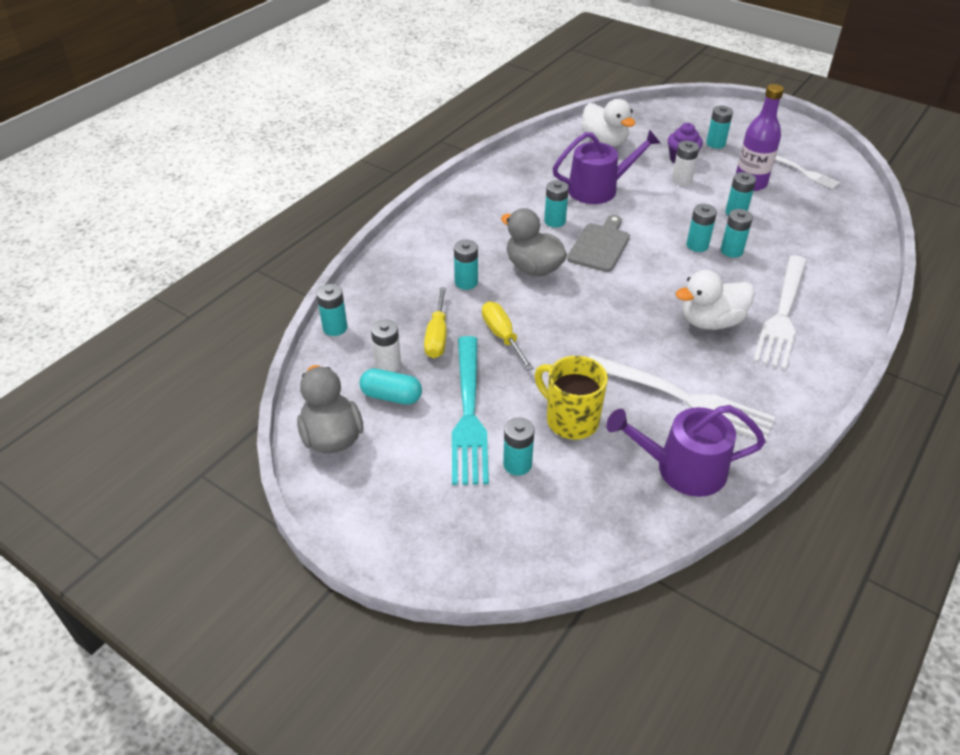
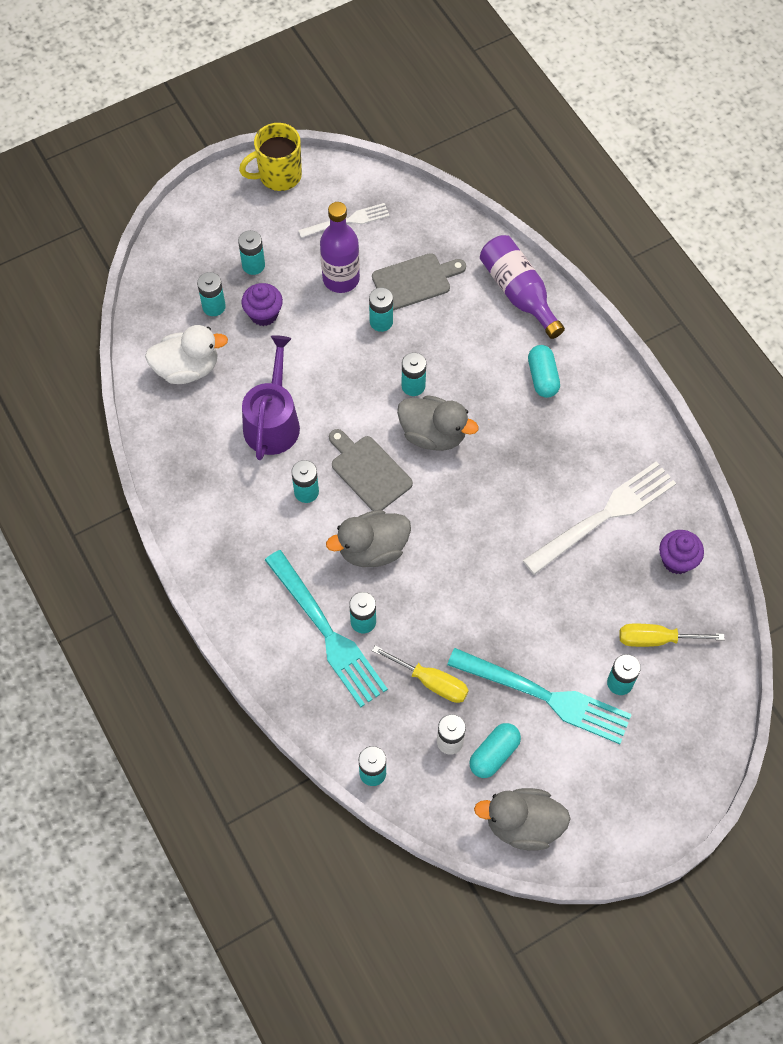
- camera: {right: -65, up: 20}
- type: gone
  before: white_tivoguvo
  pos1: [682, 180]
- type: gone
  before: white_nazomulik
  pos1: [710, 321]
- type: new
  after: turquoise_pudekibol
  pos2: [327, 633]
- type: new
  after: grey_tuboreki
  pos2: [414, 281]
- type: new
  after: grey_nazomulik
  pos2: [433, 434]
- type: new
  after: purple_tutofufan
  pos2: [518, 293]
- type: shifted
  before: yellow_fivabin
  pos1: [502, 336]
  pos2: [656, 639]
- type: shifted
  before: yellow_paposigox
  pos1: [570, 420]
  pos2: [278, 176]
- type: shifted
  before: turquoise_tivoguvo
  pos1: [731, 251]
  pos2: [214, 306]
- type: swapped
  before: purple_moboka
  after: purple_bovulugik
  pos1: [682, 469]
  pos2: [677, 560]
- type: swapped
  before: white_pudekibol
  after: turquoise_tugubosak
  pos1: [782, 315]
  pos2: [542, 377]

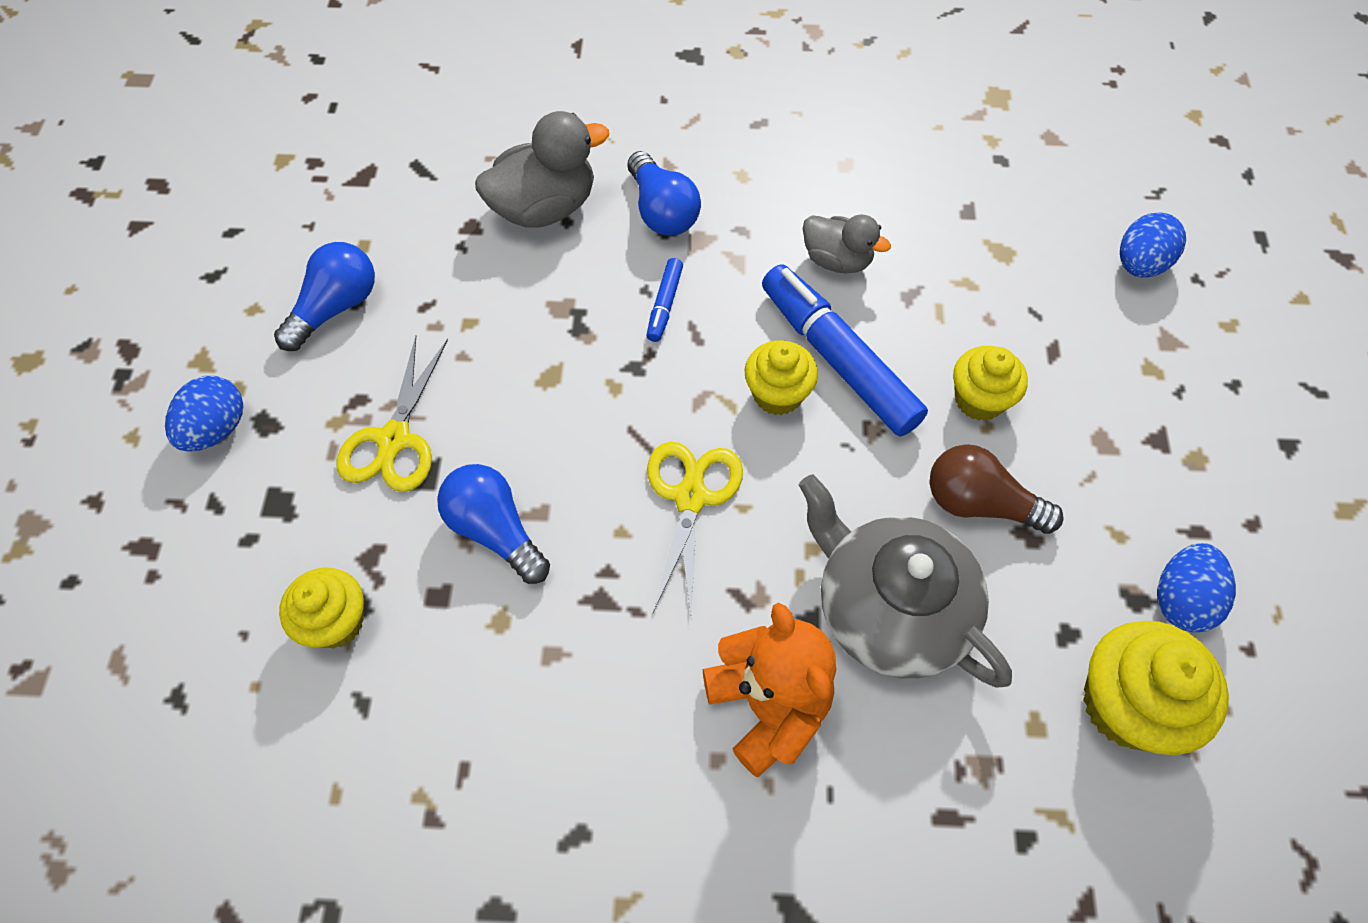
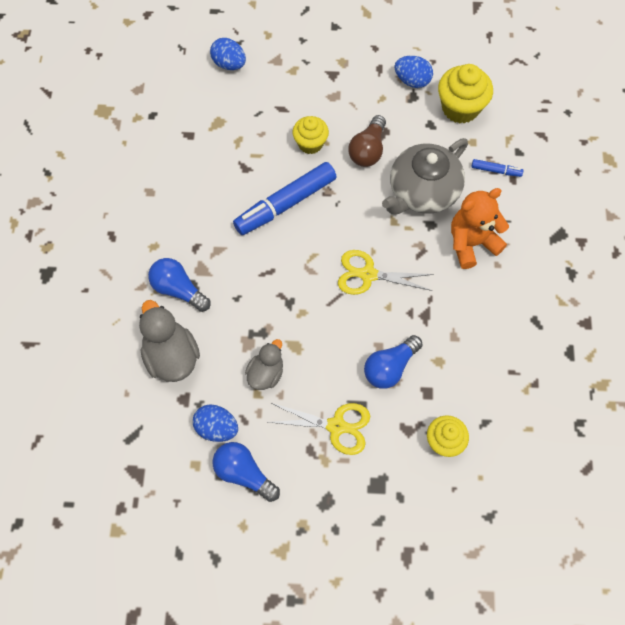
- camera: {right: -90, up: 5}
- type: gone
  before: yellow_bovulugik
  pos1: [777, 394]
- type: shifted
  before: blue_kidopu
  pos1: [217, 429]
  pos2: [217, 428]
- type: shifted
  before: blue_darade
  pos1: [664, 305]
  pos2: [496, 170]
- type: shifted
  before: grey_nazomulik
  pos1: [837, 260]
  pos2: [266, 373]
- type: rotated
  before: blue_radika
  pos1: [662, 211]
  pos2: [178, 290]
  turn: -120

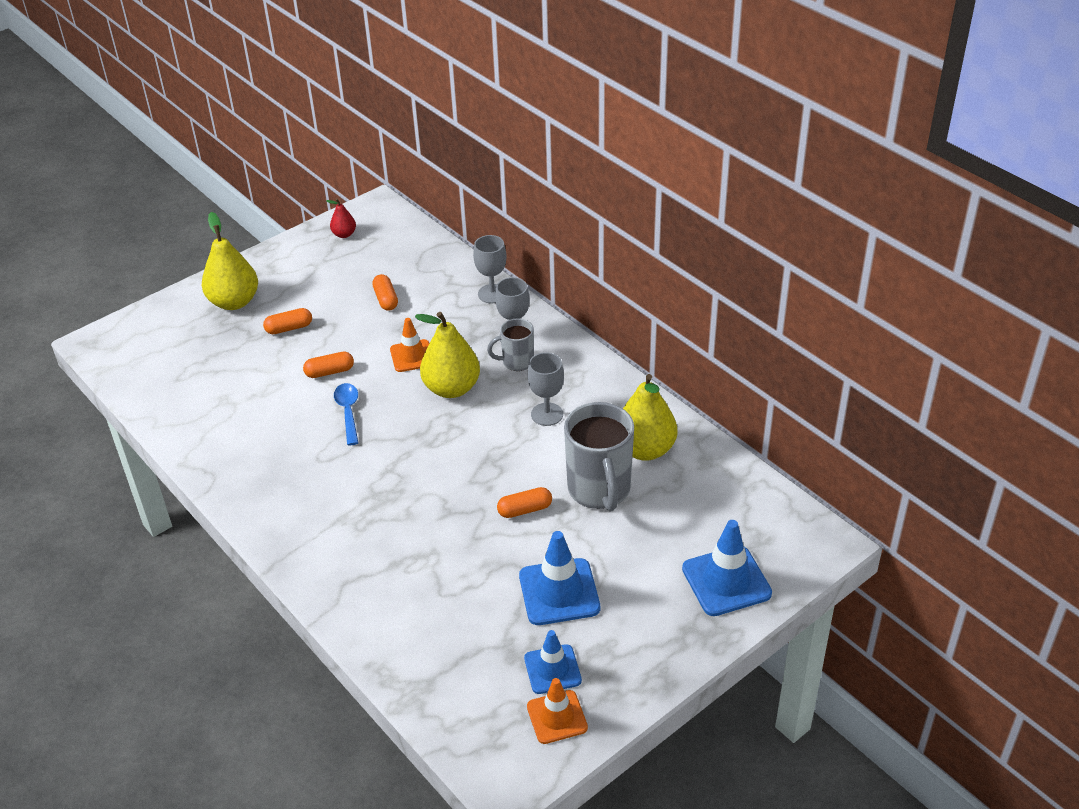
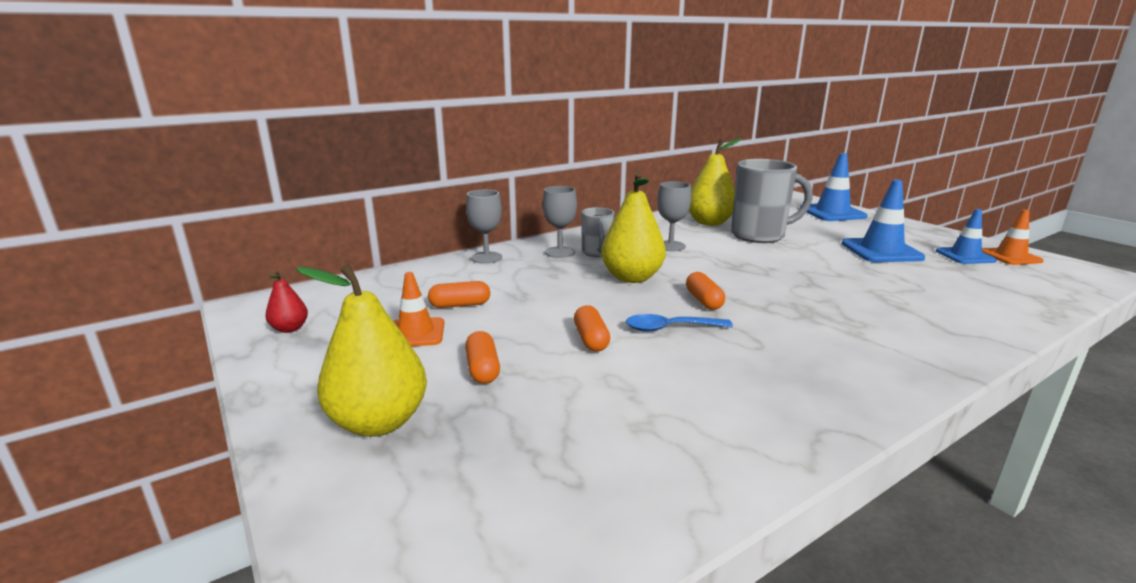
- camera: {right: -85, up: -20}
- type: shifted
  before: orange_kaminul
  pos1: [412, 356]
  pos2: [415, 333]
- type: shifted
  before: orange_tugubosak
  pos1: [525, 510]
  pos2: [703, 301]

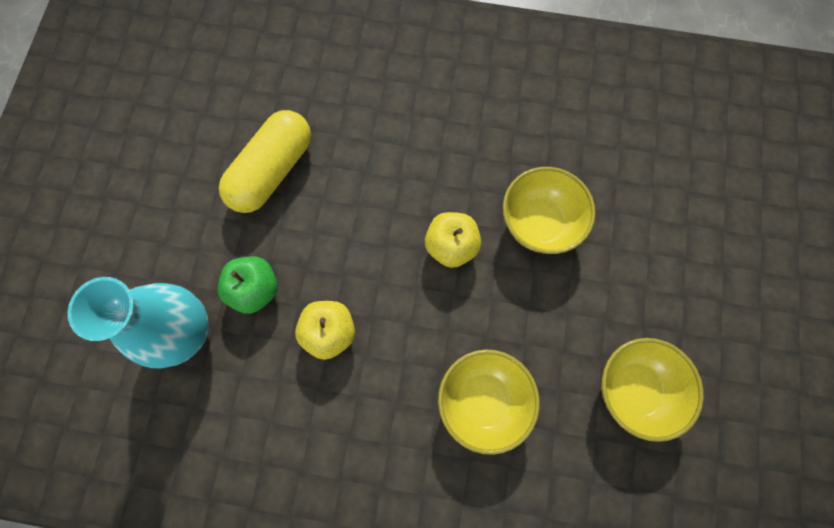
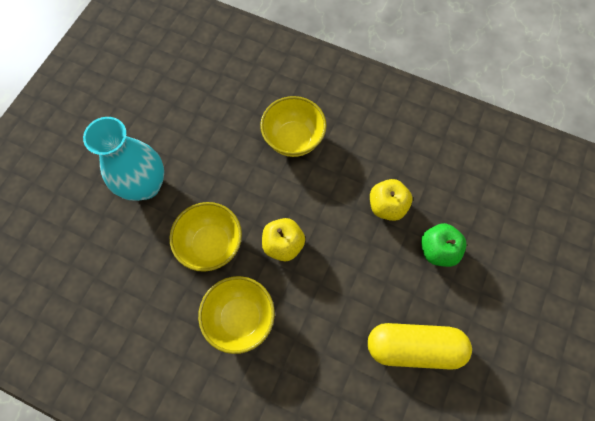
- camera: {right: -165, up: -5}
- type: shifted
  before: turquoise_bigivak
  pos1: [186, 332]
  pos2: [145, 185]
- type: shifted
  before: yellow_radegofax
  pos1: [633, 389]
  pos2: [240, 317]
- type: rotated
  before: yellow_tugubosak
  pos1: [272, 171]
  pos2: [414, 346]
  turn: 45

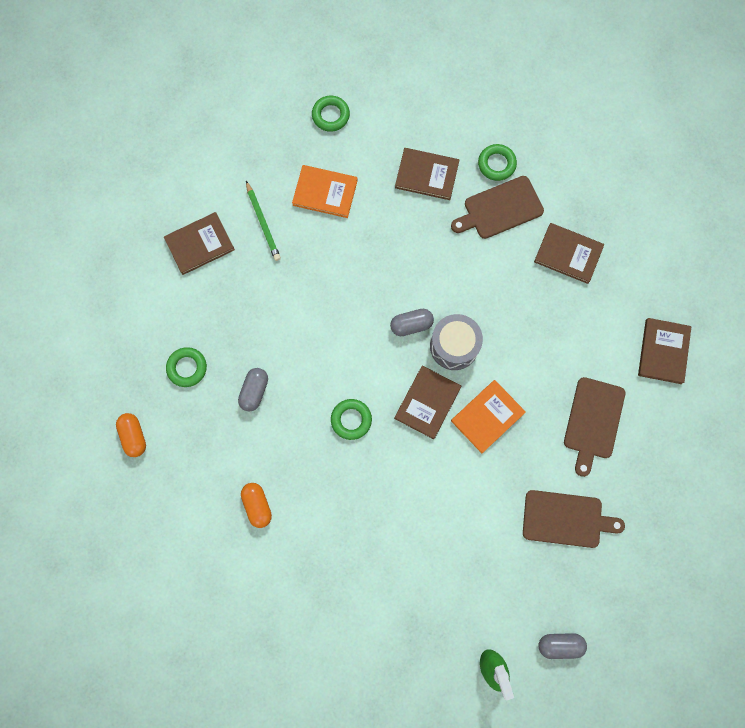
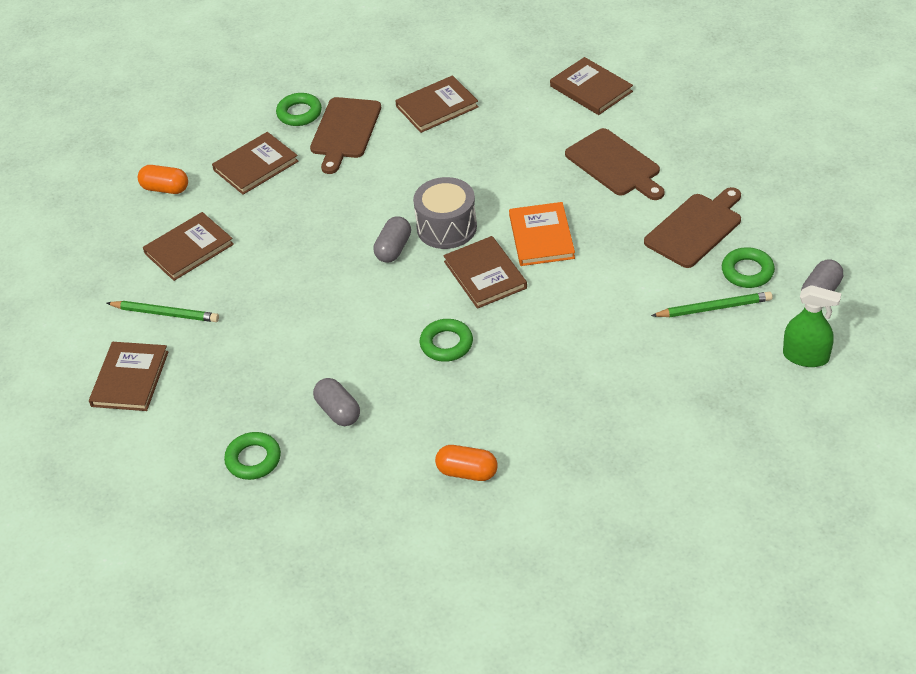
- camera: {right: -50, up: -30}
- type: new
  after: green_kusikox
  pos2: [714, 308]
- type: shifted
  before: orange_tugubosak
  pos1: [134, 436]
  pos2: [165, 188]
- type: shifted
  before: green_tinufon
  pos1: [330, 115]
  pos2: [747, 271]
- type: repainted
  before: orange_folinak
  after: brown_folinak
  pos1: [325, 192]
  pos2: [189, 249]

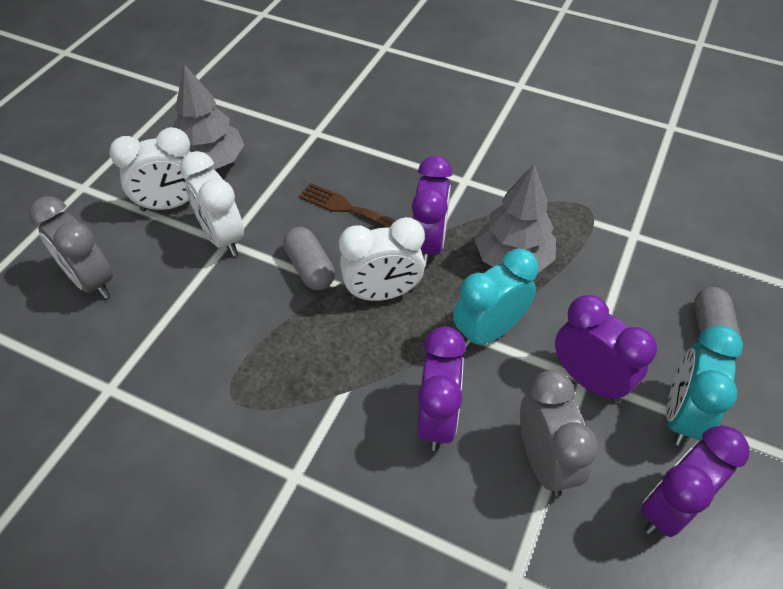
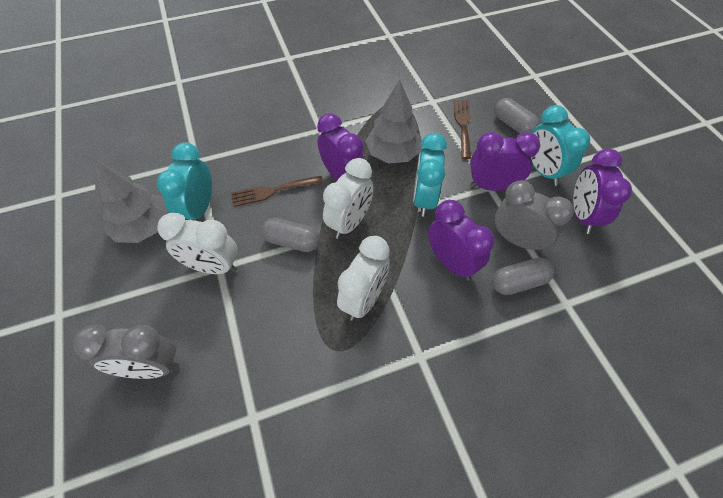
- camera: {right: -45, up: 5}
- type: new
  after: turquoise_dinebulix
  pos2: [199, 209]
- type: new
  after: brown_pudekibol
  pos2: [463, 125]
- type: new
  after: grey_tugubosak
  pos2: [518, 282]
- type: shifted
  before: white_dinebulix
  pos1: [170, 204]
  pos2: [363, 299]

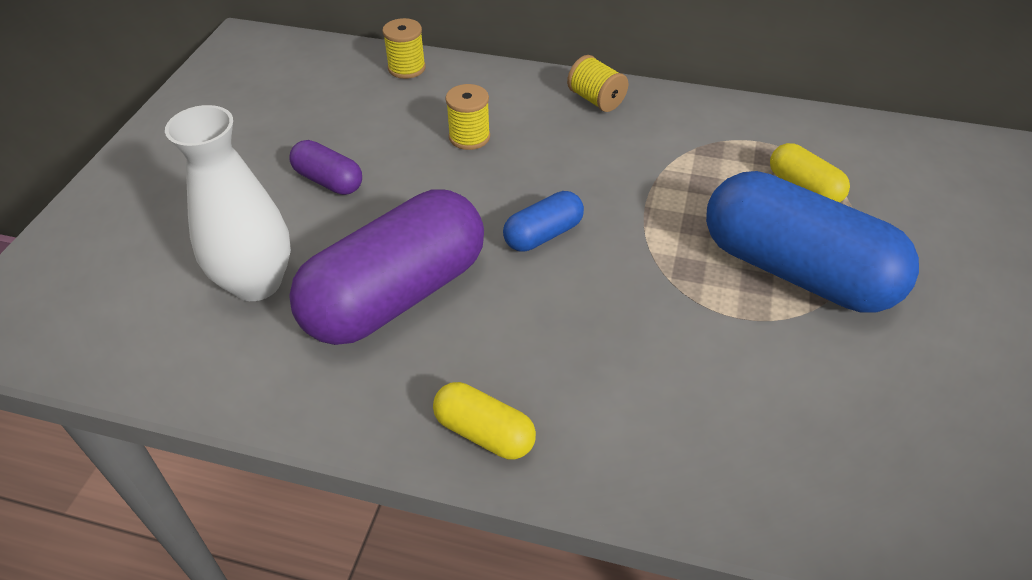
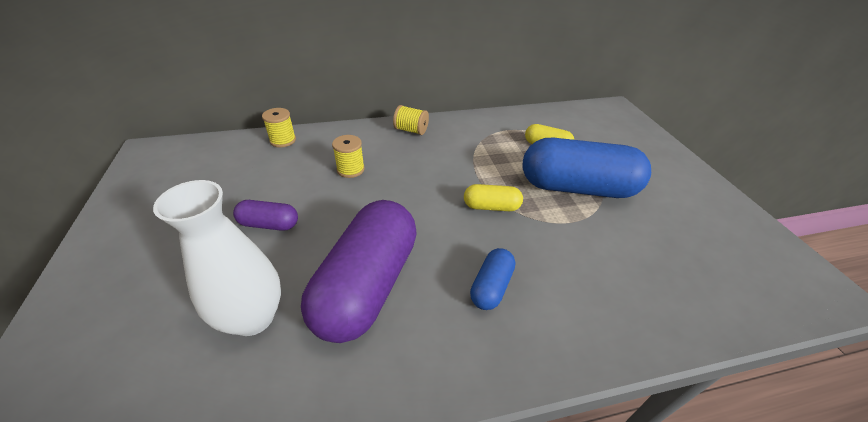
- camera: {right: -30, up: -5}
- type: shifted
  before: yellow_tugubosak
  pos1: [484, 432]
  pos2: [491, 207]
- type: shifted
  before: blue_tugubosak
  pos1: [543, 235]
  pos2: [491, 287]

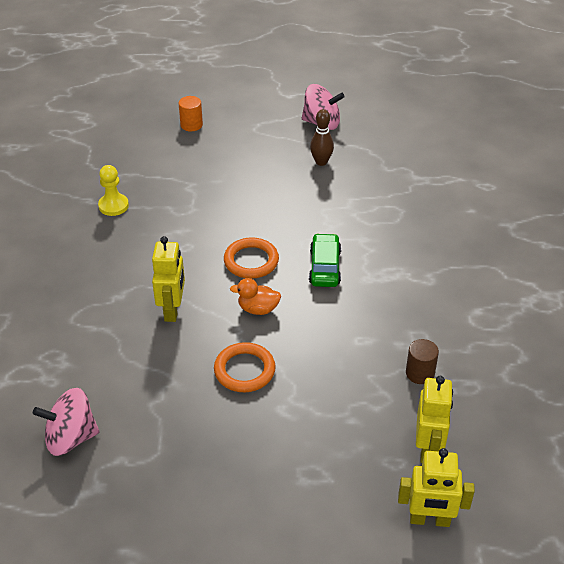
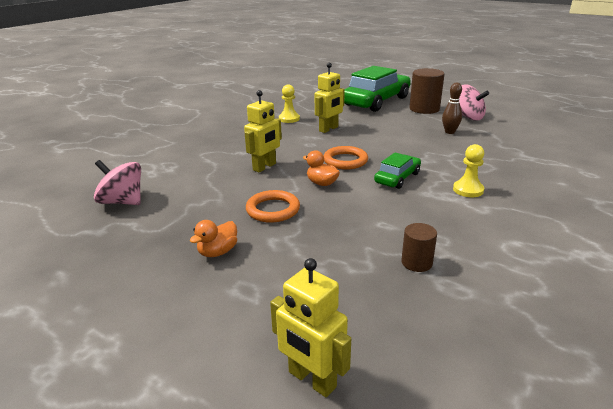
- camera: {right: 35, up: -15}
- type: new
  after: orange_nazomulik
  pos2: [218, 252]
- type: new
  after: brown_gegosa
  pos2: [424, 109]
- type: new
  after: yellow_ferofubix
  pos2: [468, 190]
- type: shifted
  before: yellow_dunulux
  pos1: [428, 448]
  pos2: [328, 129]
- type: swapped
  before: orange_gegosa
  after: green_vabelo
  pos1: [191, 125]
  pos2: [376, 101]

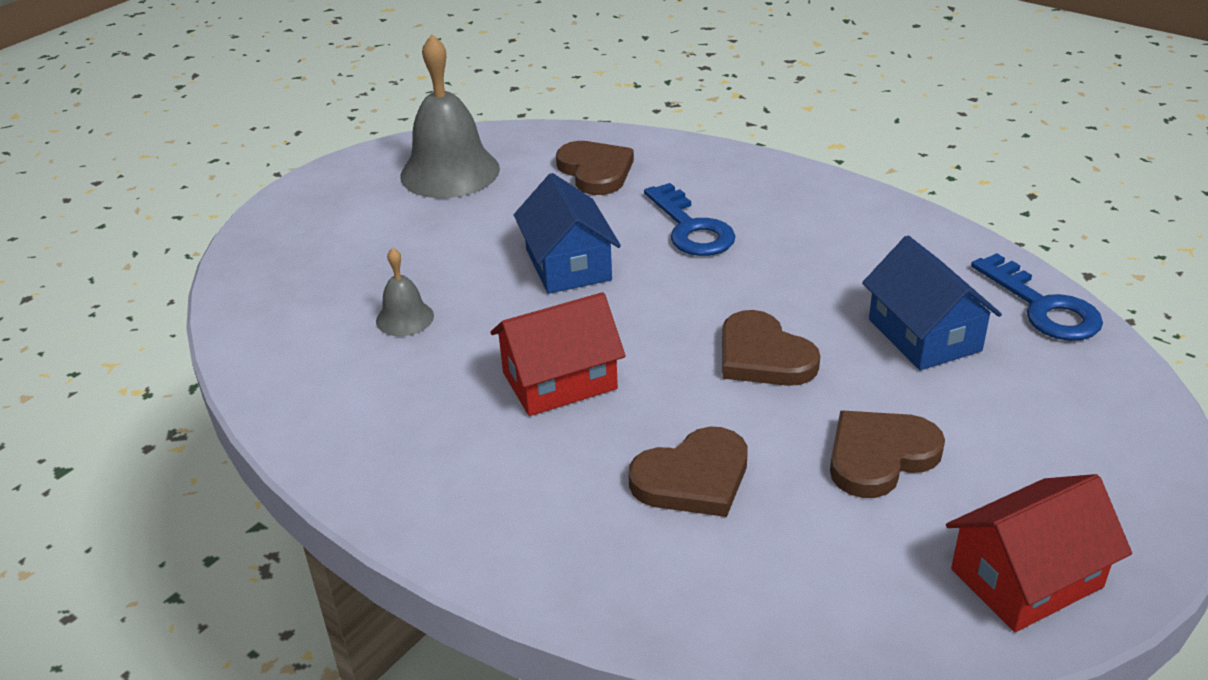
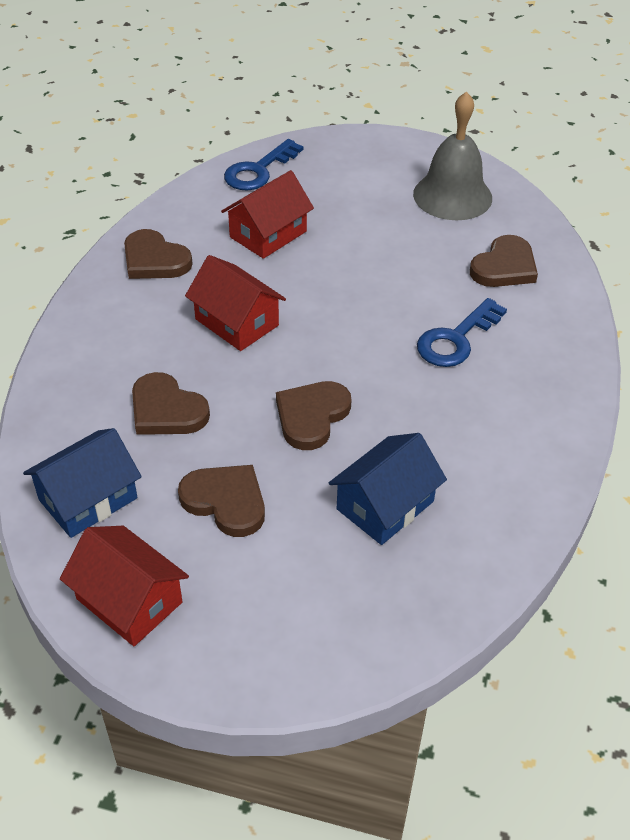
- camera: {right: 65, up: 10}
- type: new
  after: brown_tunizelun
  pos2: [154, 260]
- type: shifted
  before: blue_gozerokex
  pos1: [568, 265]
  pos2: [88, 499]
- type: shifted
  before: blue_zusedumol
  pos1: [1043, 307]
  pos2: [258, 171]
- type: swapped
  before: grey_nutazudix
  after: red_gozerokex
  pos1: [405, 318]
  pos2: [268, 234]

